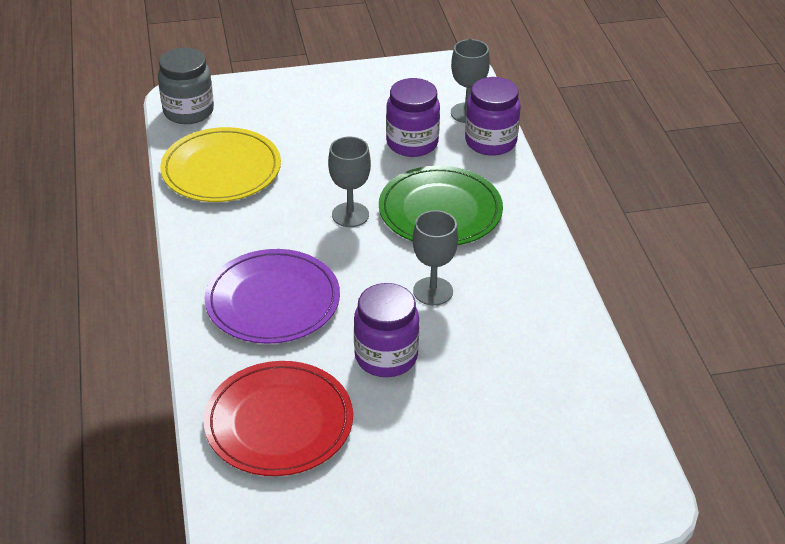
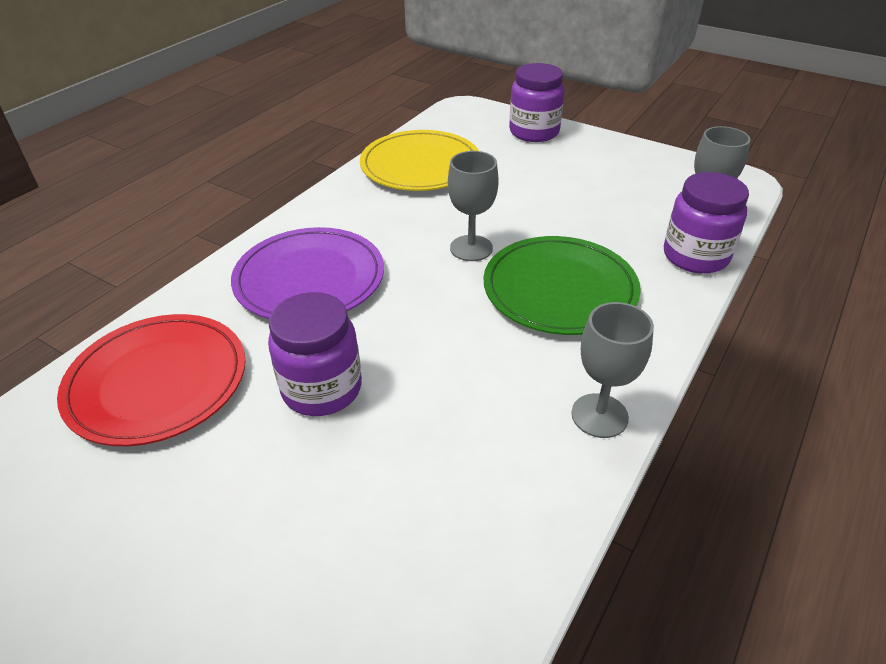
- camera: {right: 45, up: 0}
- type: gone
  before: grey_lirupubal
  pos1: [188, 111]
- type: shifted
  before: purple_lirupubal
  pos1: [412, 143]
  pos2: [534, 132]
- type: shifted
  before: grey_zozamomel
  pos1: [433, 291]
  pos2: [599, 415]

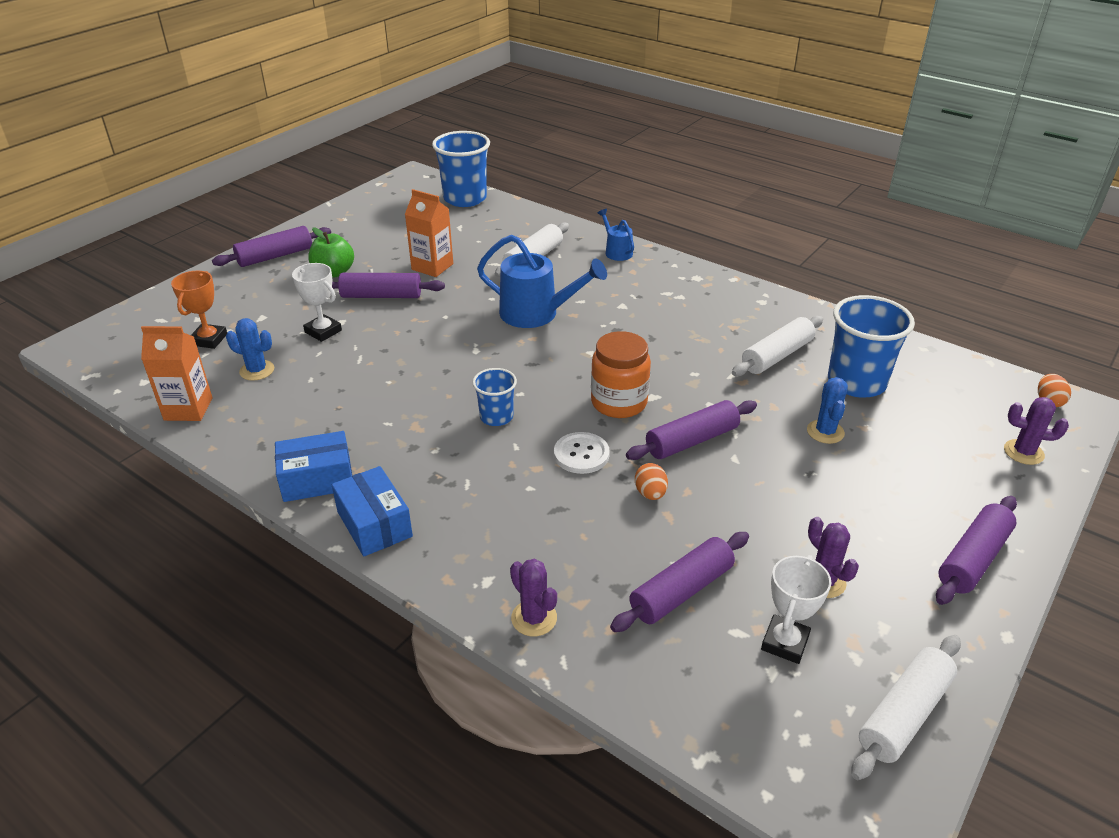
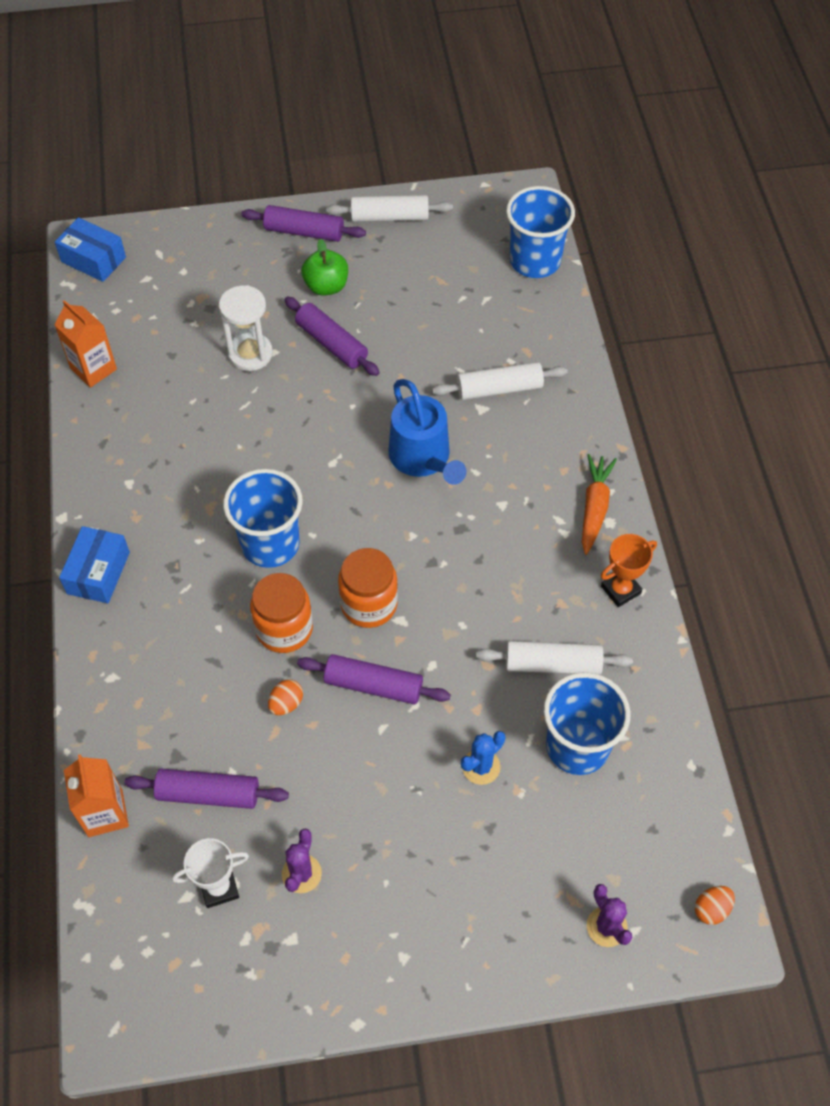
- camera: {right: 45, up: 20}
- type: gone
  before: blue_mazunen
  pos1: [257, 370]
- type: gone
  before: purple_mazunen
  pos1: [534, 618]
- type: gone
  before: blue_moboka
  pos1: [616, 251]
- type: gone
  before: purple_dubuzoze
  pos1: [973, 559]
- type: new
  after: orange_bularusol
  pos2: [594, 507]
- type: shifted
  before: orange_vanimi
  pos1: [209, 339]
  pos2: [620, 590]
- type: shifted
  before: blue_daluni
  pos1: [317, 479]
  pos2: [93, 259]
- type: shifted
  before: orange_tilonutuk
  pos1: [432, 267]
  pos2: [105, 813]
- type: shifted
  before: white_dubuzoze
  pos1: [904, 714]
  pos2: [389, 217]
- type: swapped
  before: white_vanimi
  after: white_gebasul
  pos1: [323, 331]
  pos2: [250, 354]
- type: swapped
  before: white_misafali
  after: orange_lirupubal
  pos1: [581, 454]
  pos2: [284, 629]
- type: scaled
  before: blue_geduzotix
  pos1: [496, 417]
  pos2: [270, 544]
  scale: 1.82

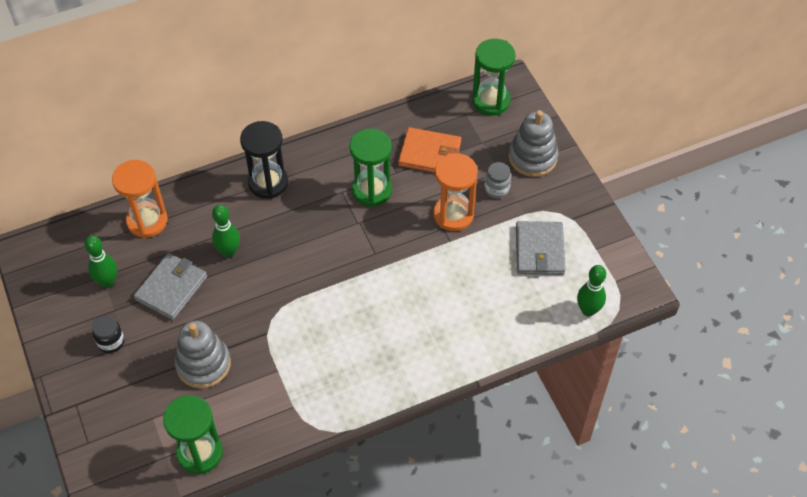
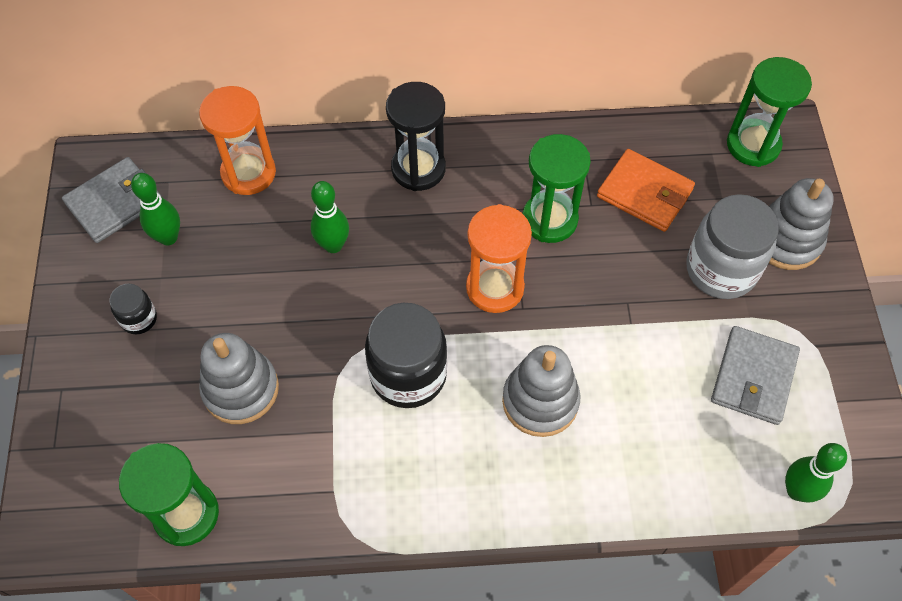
- camera: {right: 20, up: 5}
- type: new
  after: black_lirupubal
  pos2: [408, 375]
- type: new
  after: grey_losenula
  pos2: [540, 401]
- type: shifted
  before: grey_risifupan
  pos1: [171, 288]
  pos2: [114, 202]
- type: shifted
  before: orange_gebasul
  pos1: [453, 215]
  pos2: [495, 288]
- type: scaled
  before: grey_lirupubal
  pos1: [496, 189]
  pos2: [721, 270]
  scale: 2.01

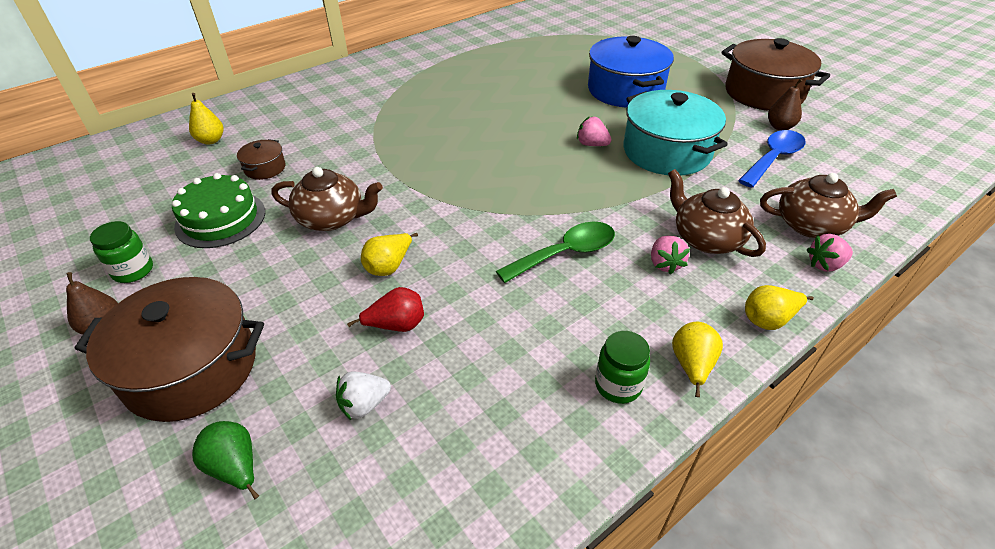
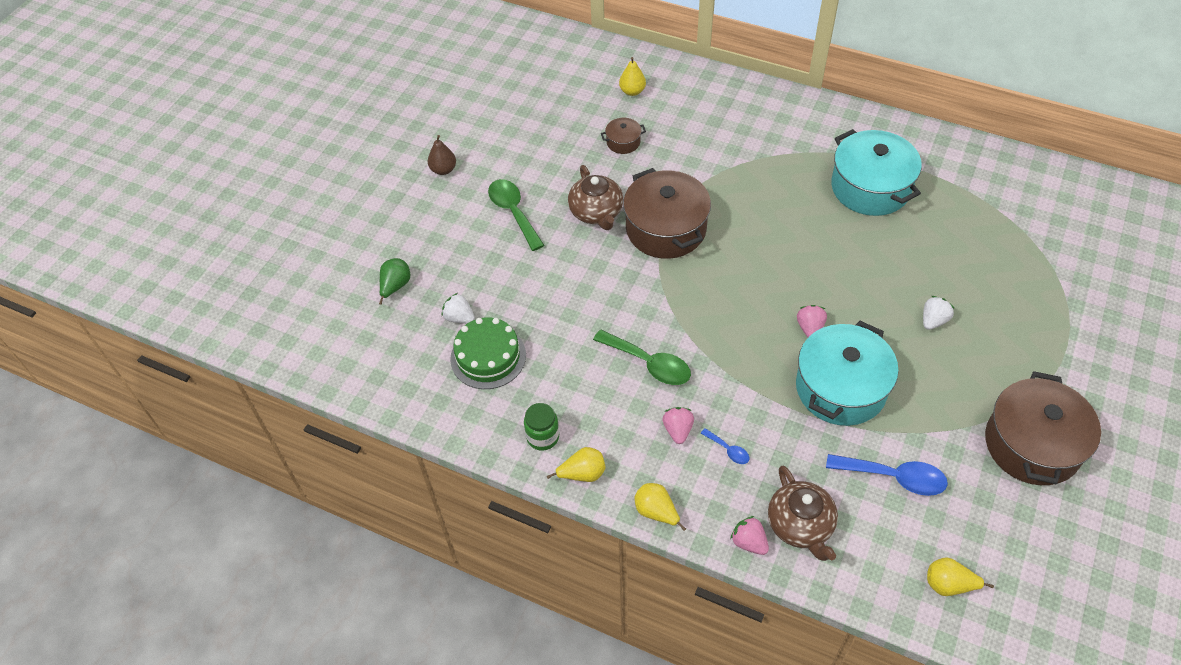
- camera: {right: 65, up: 10}
- type: gone
  before: green_lirupubal
  pos1: [133, 271]
- type: gone
  before: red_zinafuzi
  pos1: [396, 325]
- type: gone
  before: brown_zinafuzi
  pos1: [780, 127]
- type: new
  after: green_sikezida
  pos2: [513, 212]
- type: new
  after: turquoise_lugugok
  pos2: [870, 187]
- type: shifted
  before: brown_lugugok
  pos1: [191, 368]
  pos2: [666, 229]
- type: shifted
  before: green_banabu
  pos1: [220, 219]
  pos2: [488, 357]
- type: shifted
  before: yellow_zinafuzi
  pos1: [389, 266]
  pos2: [948, 585]
- type: swapped
  before: blue_lugugok
  after: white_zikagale
  pos1: [625, 90]
  pos2: [933, 320]
- type: swapped
  before: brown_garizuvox
  after: blue_sikezida
  pos1: [706, 238]
  pos2: [728, 450]
- type: rotated
  before: pink_zikagale
  pos1: [665, 264]
  pos2: [678, 430]
  turn: 120

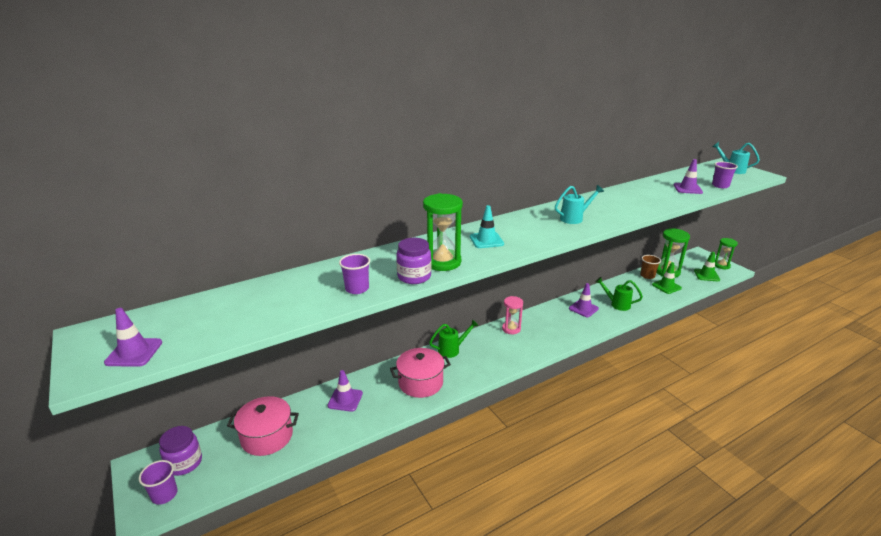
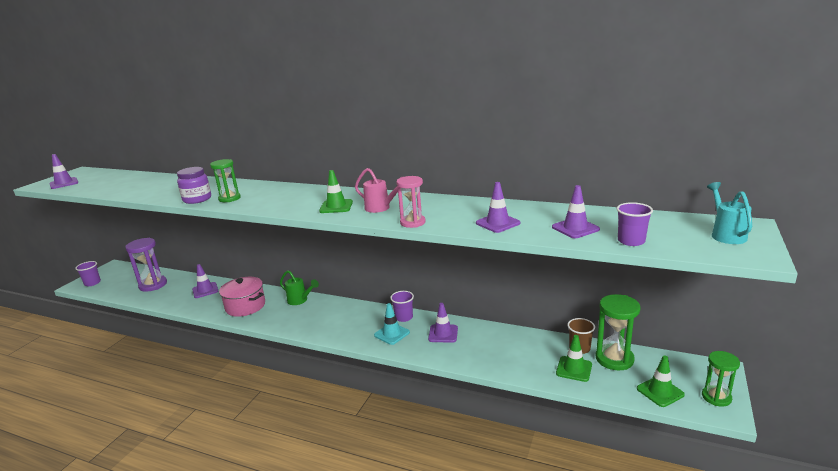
- camera: {right: 55, up: -5}
- type: gone
  before: purple_lirupubal
  pos1: [184, 463]
- type: gone
  before: green_moboka
  pos1: [616, 304]
- type: new
  after: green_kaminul
  pos2: [336, 206]
- type: new
  after: purple_kaminul
  pos2: [497, 223]
- type: shifted
  before: purple_geduzotix
  pos1: [357, 289]
  pos2: [404, 317]
- type: shifted
  before: turquoise_kaminul
  pos1: [486, 240]
  pos2: [392, 334]
- type: shifted
  before: pink_gebasul
  pos1: [511, 329]
  pos2: [412, 222]
- type: swapped
  before: pink_lugugok
  after: purple_gebasul
  pos1: [267, 436]
  pos2: [153, 285]
- type: repainted
  before: turquoise_moboka
  after: pink_moboka
  pos1: [575, 218]
  pos2: [381, 208]
- type: scaled
  before: green_gebasul
  pos1: [442, 262]
  pos2: [229, 198]
  scale: 0.65

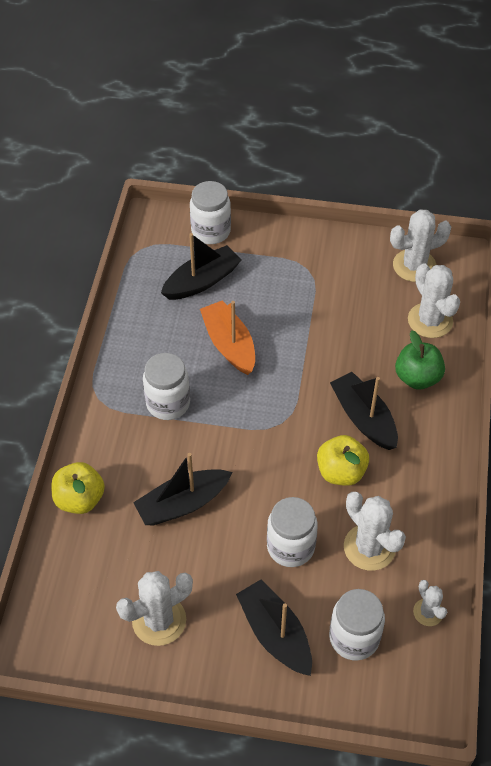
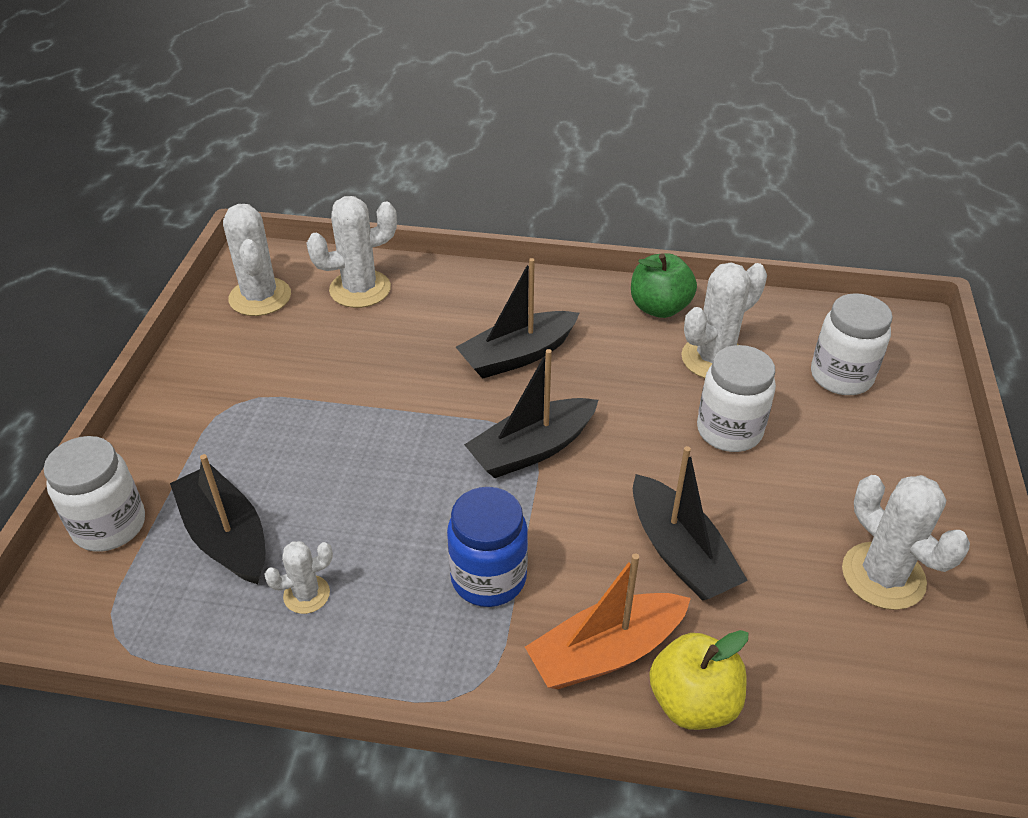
- camera: {right: -90, up: -10}
- type: gone
  before: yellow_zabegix
  pos1: [341, 472]
- type: shifted
  before: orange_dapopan
  pos1: [229, 344]
  pos2: [606, 652]
- type: shifted
  before: black_dapopan
  pos1: [275, 634]
  pos2: [532, 449]
- type: shifted
  before: green_zabegix
  pos1: [417, 378]
  pos2: [659, 308]
- type: shifted
  before: white_mazunen
  pos1: [428, 612]
  pos2: [306, 594]
- type: repainted
  before: white_lirupubal
  after: blue_lirupubal
  pos1: [168, 403]
  pos2: [488, 578]

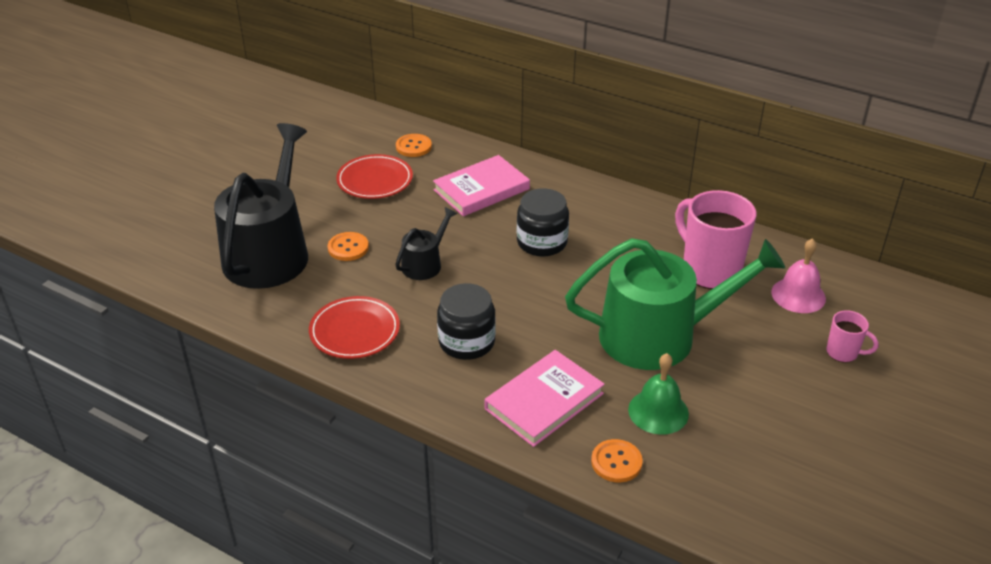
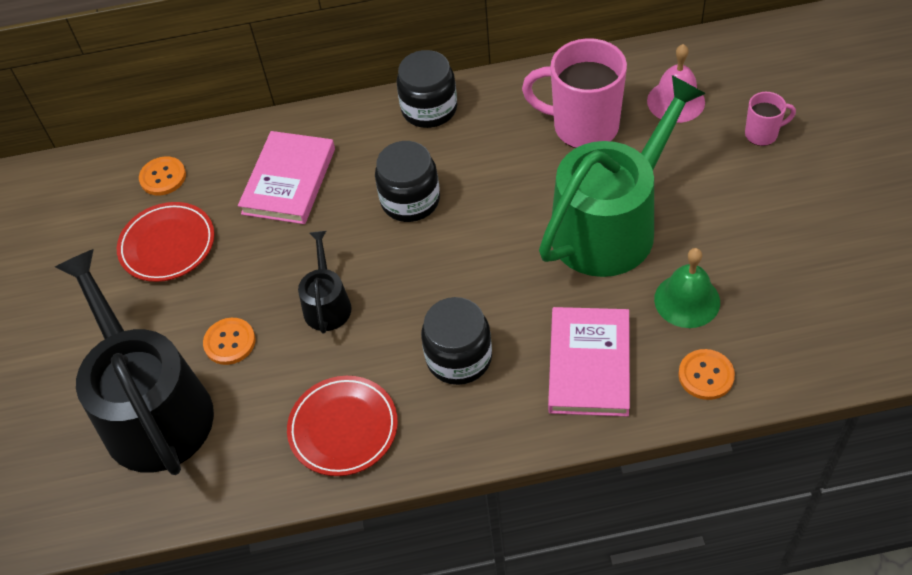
- camera: {right: -35, up: 15}
- type: new
  after: black_lirupubal
  pos2: [429, 109]

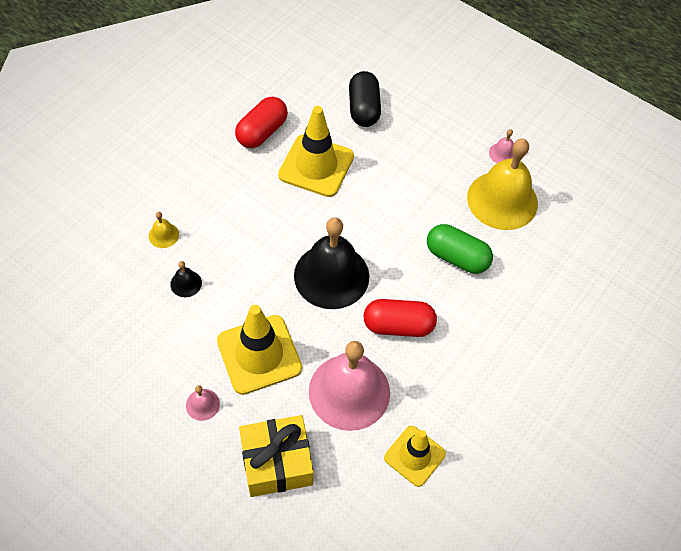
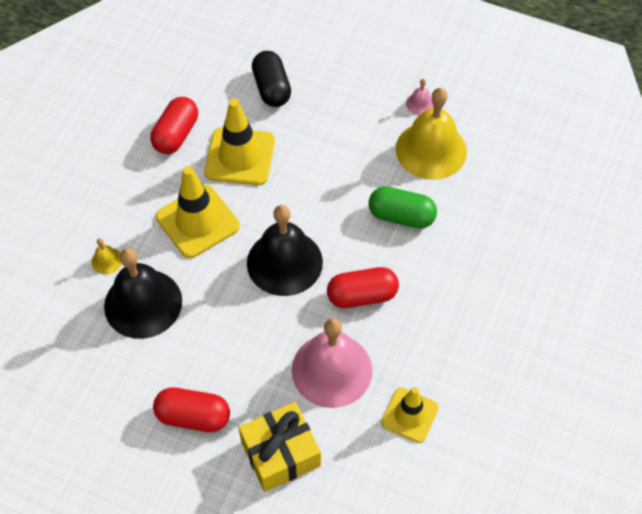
- camera: {right: -10, up: 0}
- type: shifted
  before: yellow_kaminul
  pos1: [259, 354]
  pos2: [198, 222]
- type: swapped
  before: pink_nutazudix
  after: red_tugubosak
  pos1: [202, 404]
  pos2: [193, 416]
- type: scaled
  before: black_nutazudix
  pos1: [186, 283]
  pos2: [143, 303]
  scale: 2.44

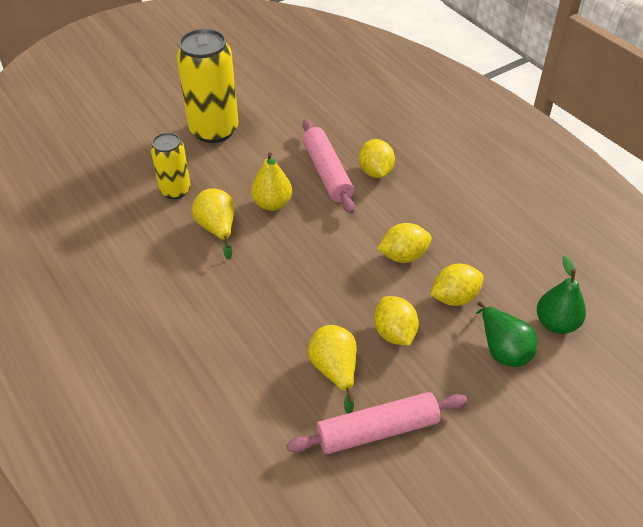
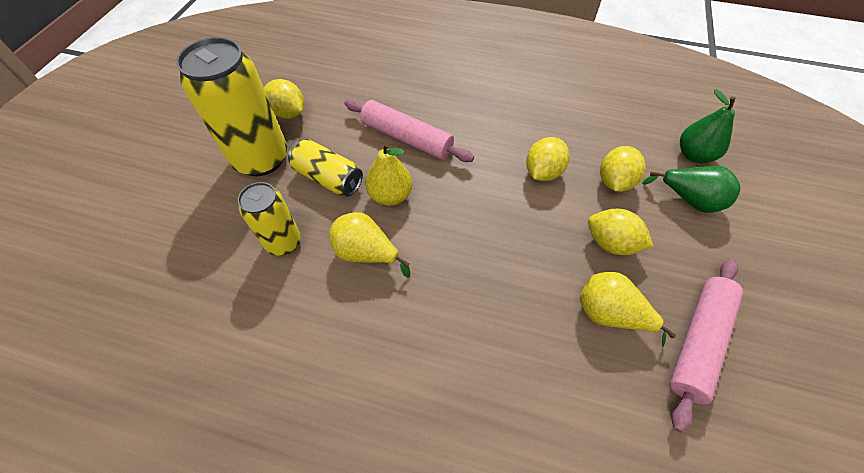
- camera: {right: -40, up: 10}
- type: new
  after: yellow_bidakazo
  pos2: [328, 178]
- type: shifted
  before: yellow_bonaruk
  pos1: [375, 172]
  pos2: [288, 113]

